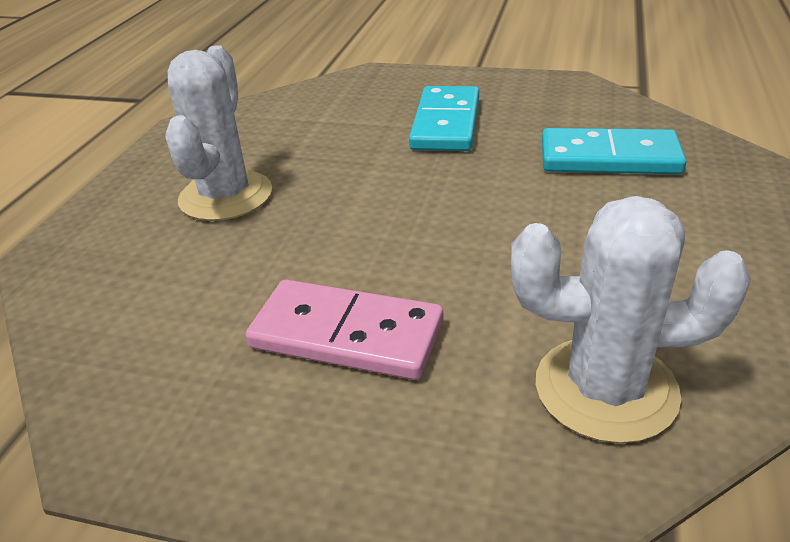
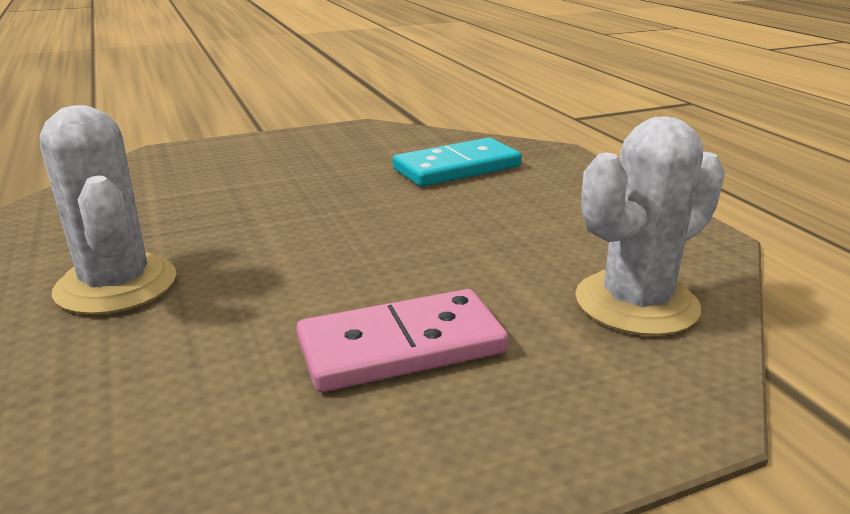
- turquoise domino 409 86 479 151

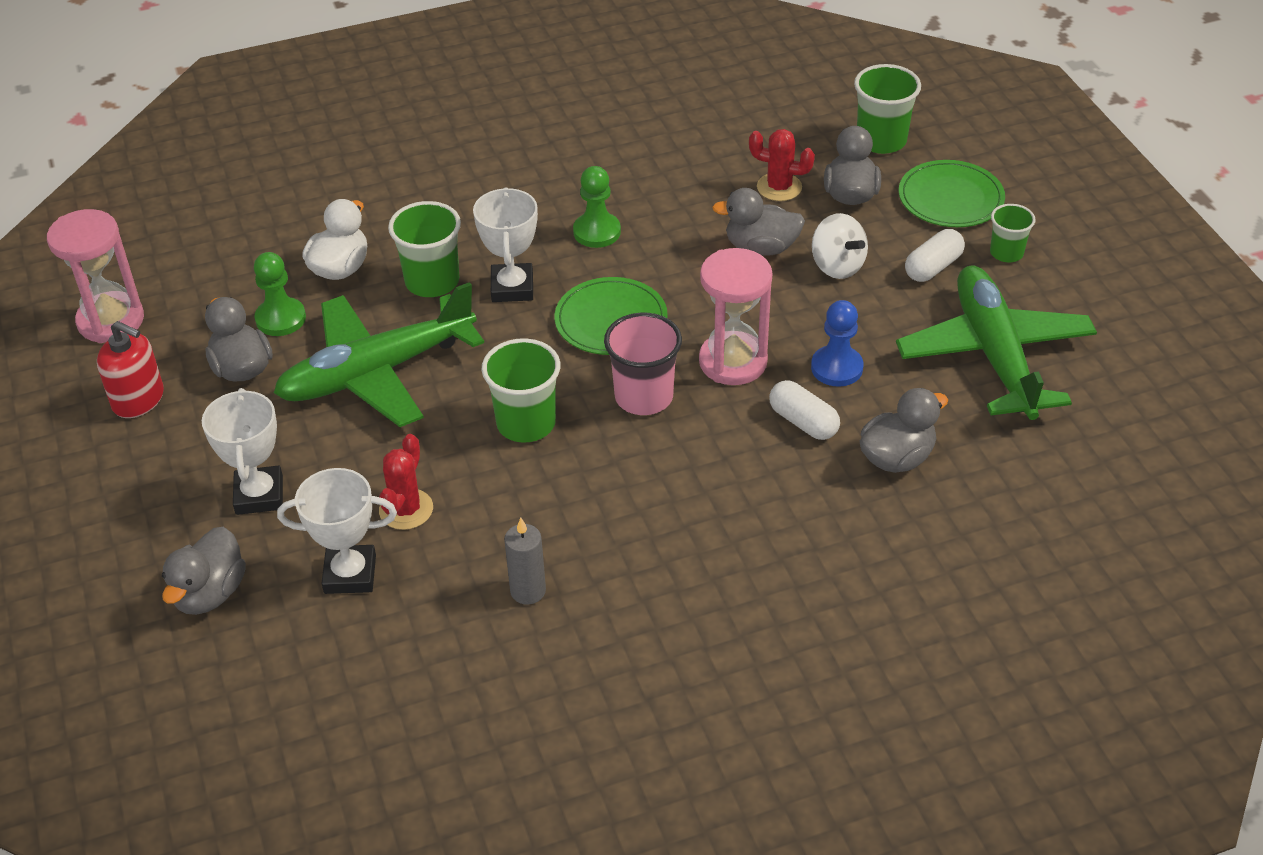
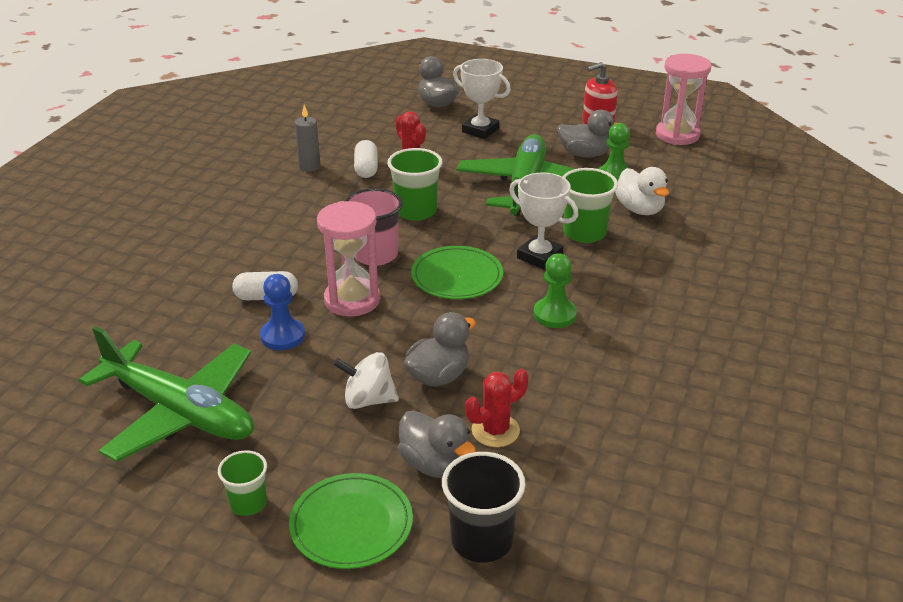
~ green cup 854 64 921 154 to black cup 442 452 526 562
~ white capsule 905 229 965 282 to 354 140 378 178
- grey duck 860 388 948 473
- white trophy 277 468 397 594

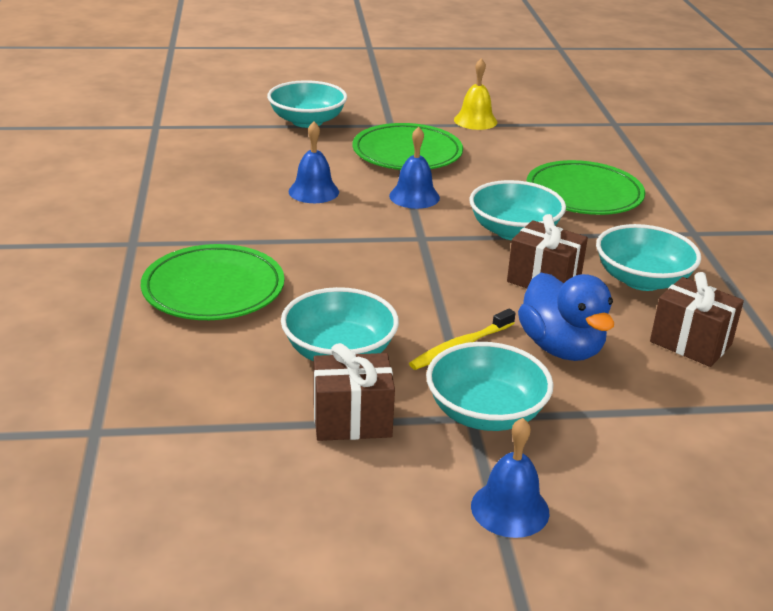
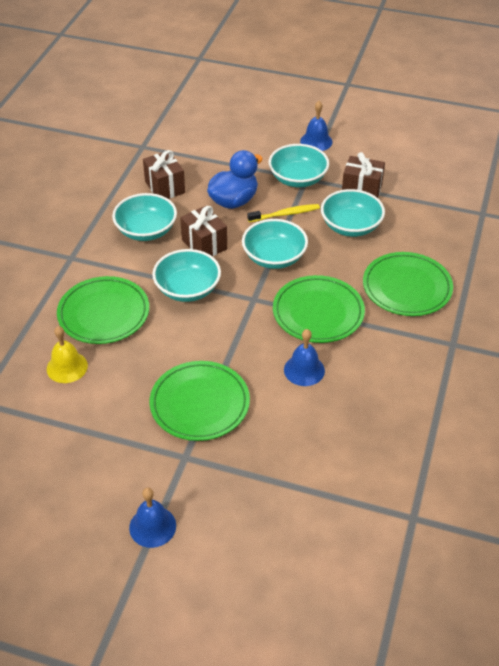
~ yellow bell 454 58 497 130 to 47 326 88 383
~ turquoise bowl 267 80 347 128 to 242 219 308 269
~ blue bell 389 127 440 209 to 129 488 176 548
~ blue duck 518 273 614 361 = 207 150 263 209 45 degrees clockwise
+ green plate 273 275 365 343

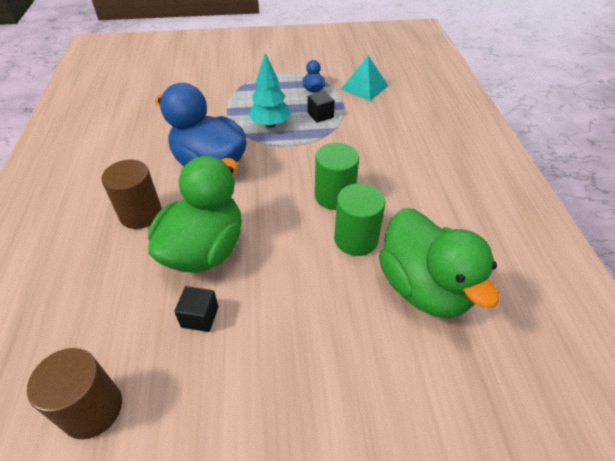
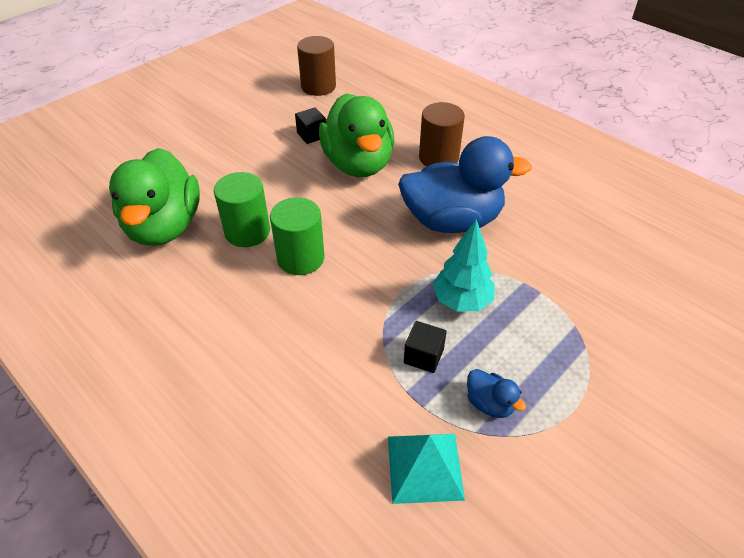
~ green duck 379 208 499 318 = 109 148 200 246 120 degrees counterclockwise

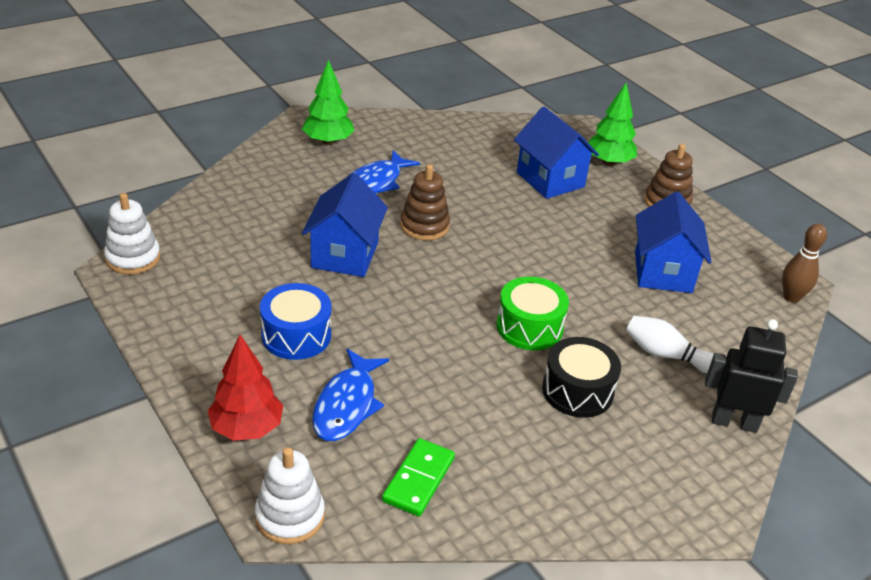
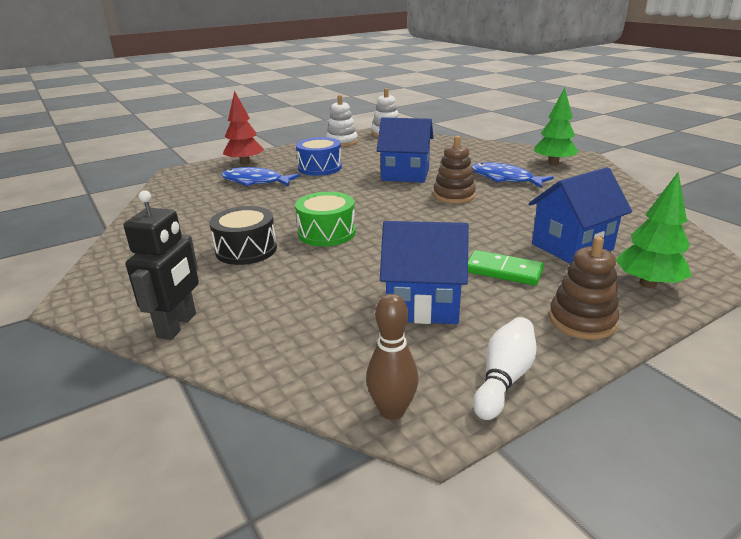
~ white bowling pin 626 316 714 373 to 473 317 537 420
~ green domino 382 438 455 517 to 468 250 544 286
~ white stacking toy 255 447 325 544 to 326 95 358 147

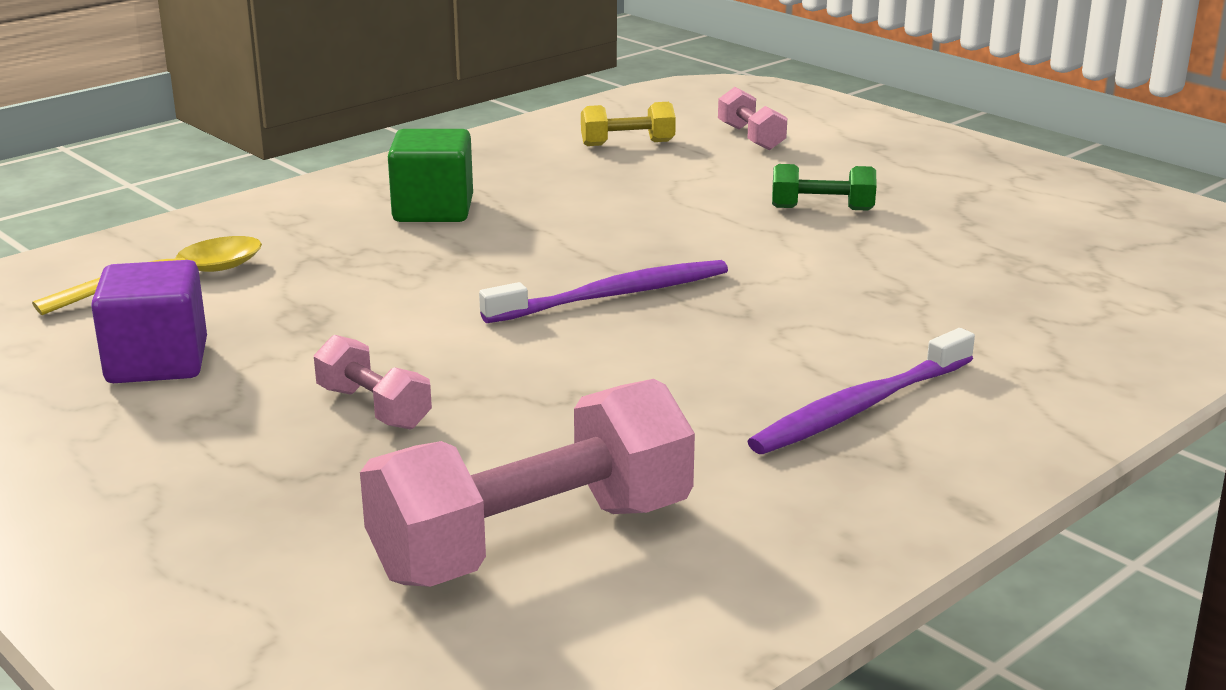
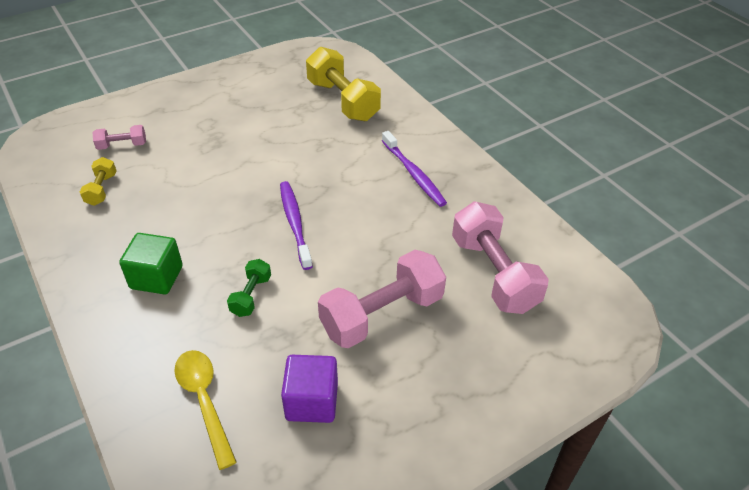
~ green dumbbell 772 164 877 211 to 227 259 271 317
~ pink dumbbell 314 335 432 430 = 318 250 446 348 x2.04
+ yellow dumbbell 306 47 381 121

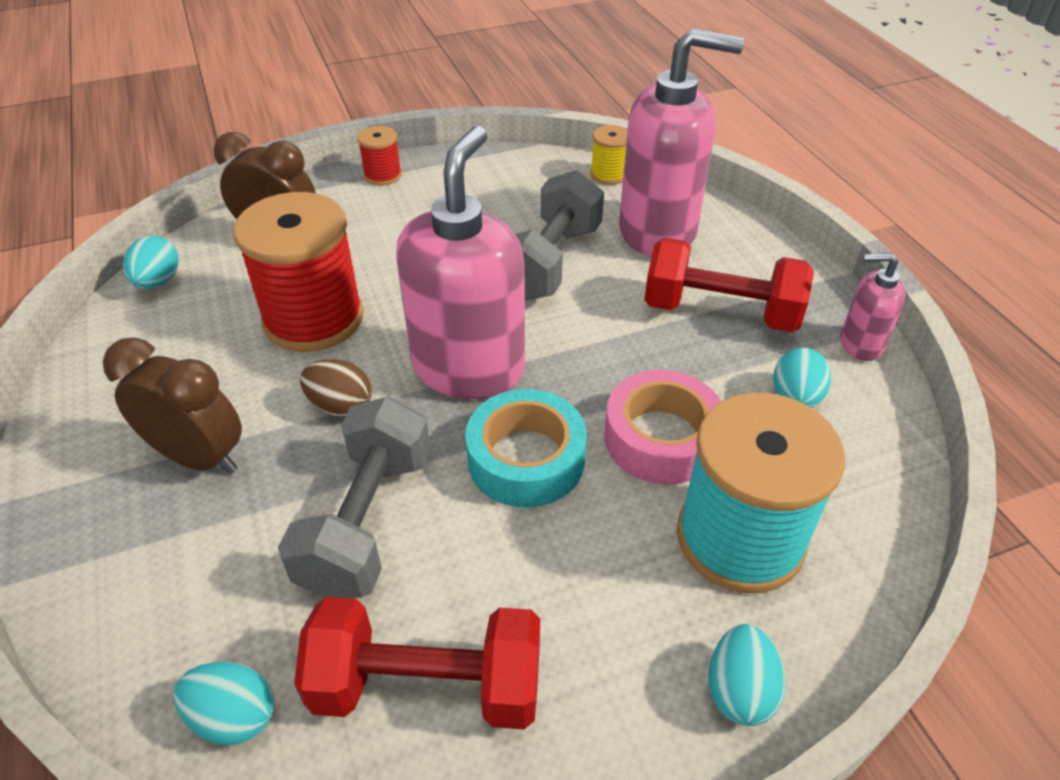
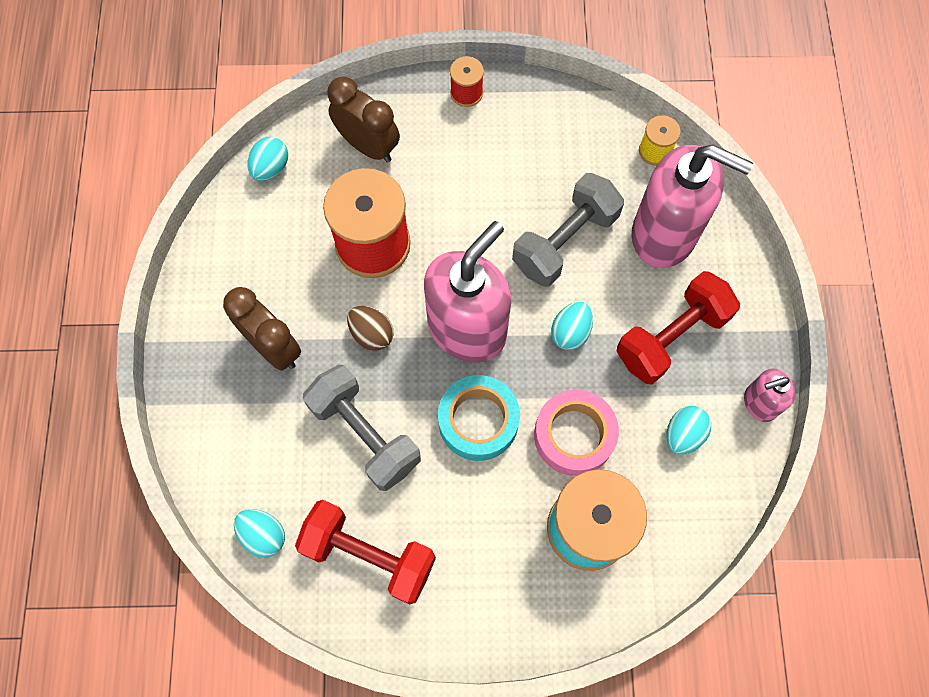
~ red dumbbell 644 238 814 332 = 616 271 740 384 75 degrees counterclockwise
~ pink soap dispenser 840 253 906 361 = 744 368 795 422 45 degrees counterclockwise
~ grey dumbbell 278 396 431 598 = 303 365 421 491 75 degrees counterclockwise
~ turquoise egg 709 624 785 726 to 551 302 593 350

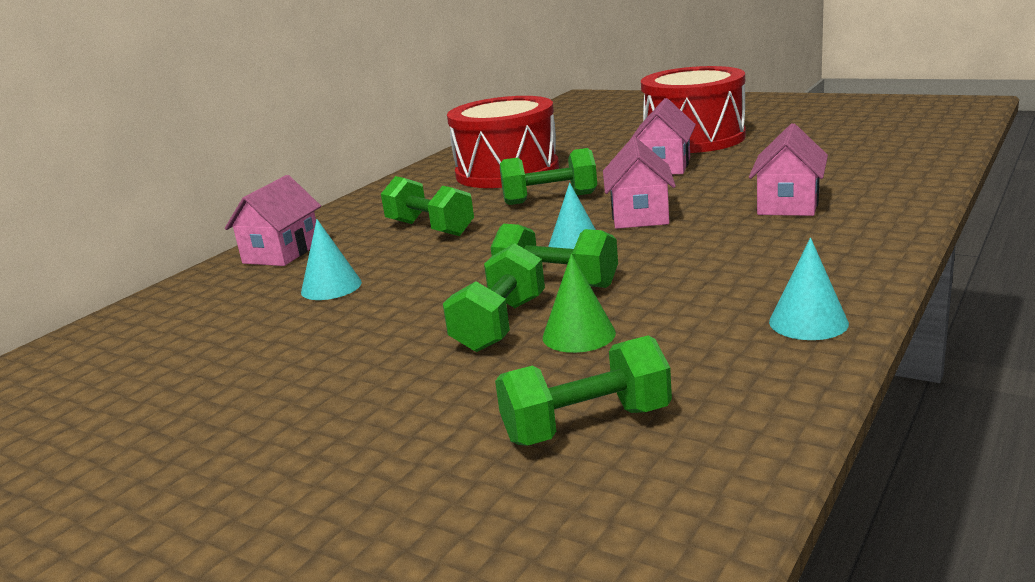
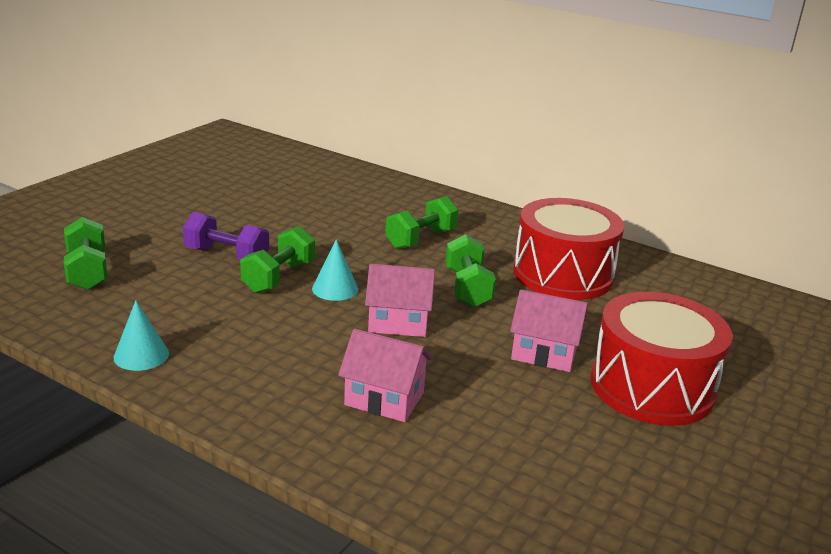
- pink house 225 175 321 266
- turquoise cone 301 219 362 300
~ green dumbbell 443 243 545 352 to purple dumbbell 183 212 269 260
- green cone 543 254 616 353

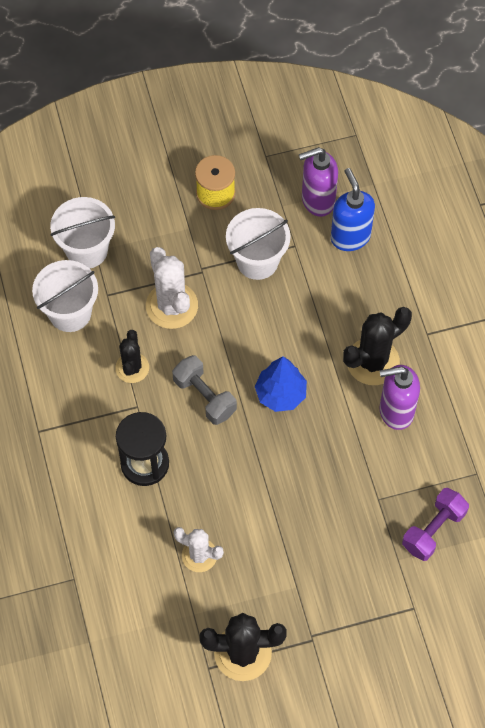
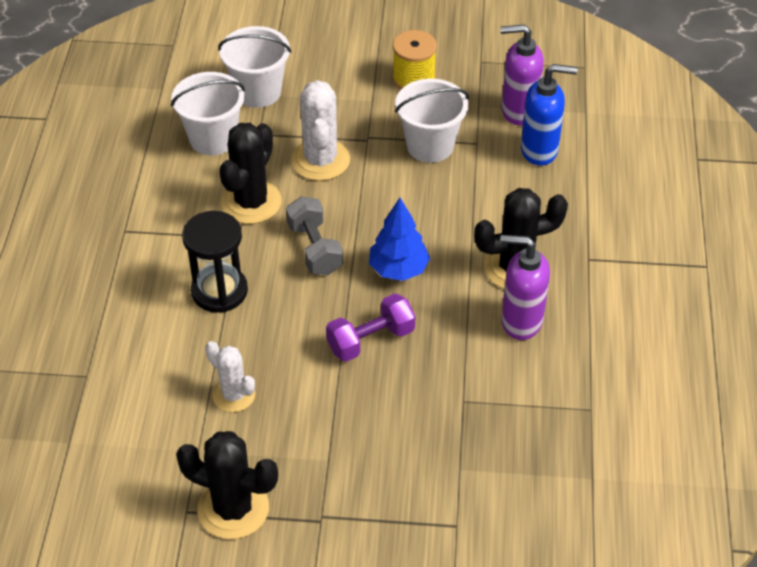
~ blue soap dispenser 331 168 375 251 = 521 64 578 166 90 degrees clockwise
~ black cactus 115 330 149 383 = 219 123 282 224 x1.57
~ purple dumbbell 402 488 469 561 to 326 293 415 362

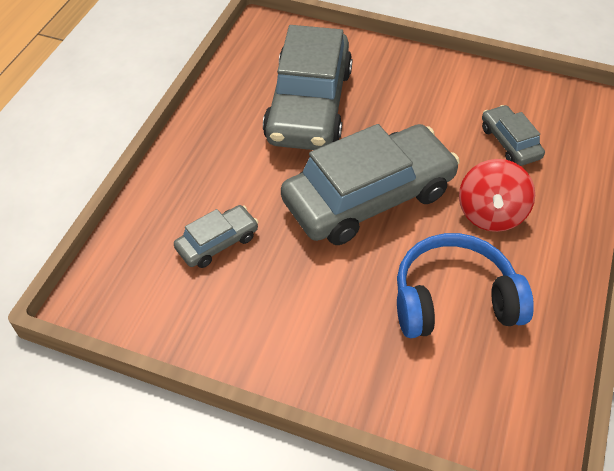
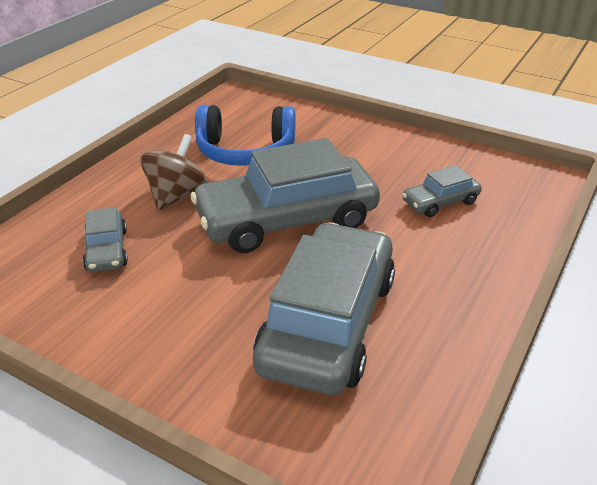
~ red spinning top 459 159 535 232 to brown spinning top 140 134 207 211

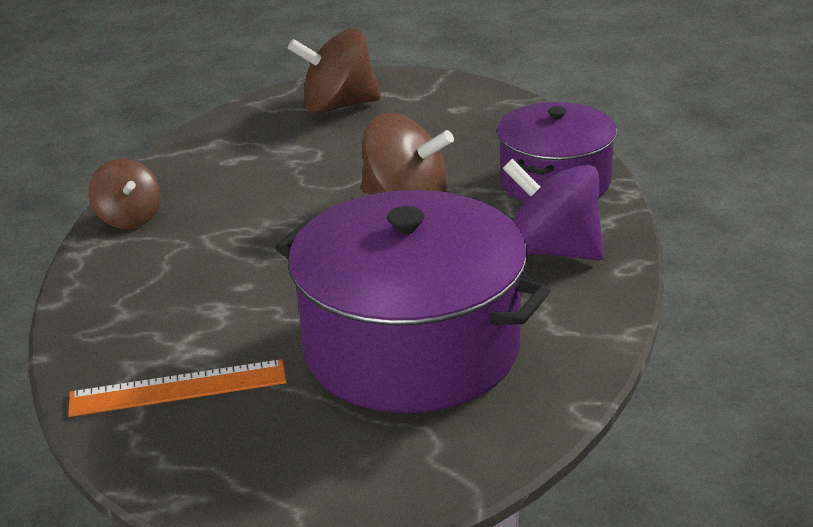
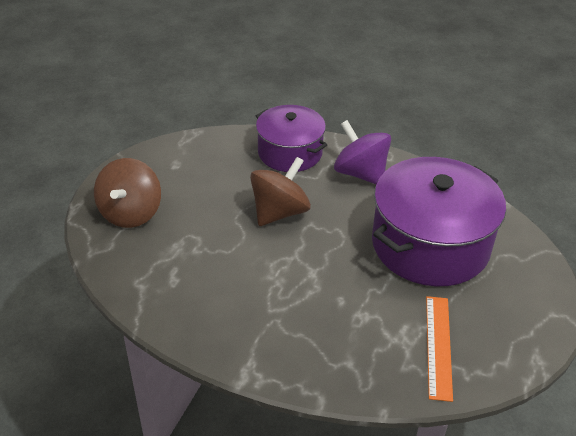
~ purple spinning top 503 158 603 260 = 334 120 391 184 90 degrees clockwise
- brown spinning top 88 159 161 229

